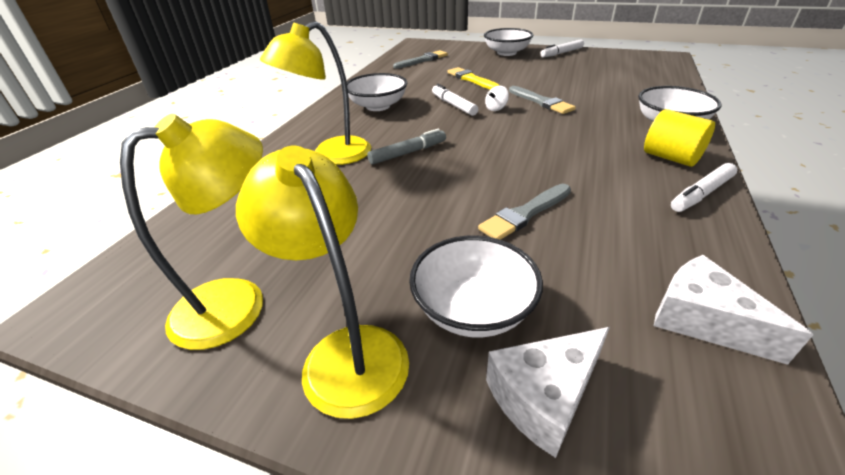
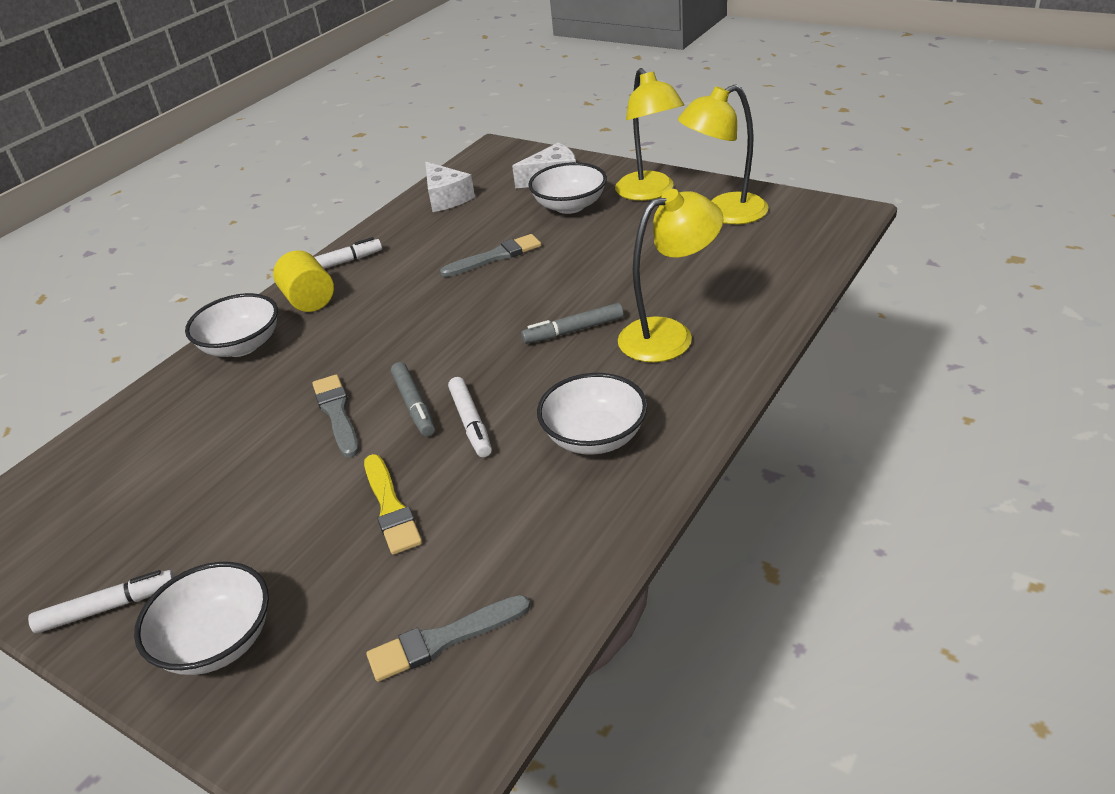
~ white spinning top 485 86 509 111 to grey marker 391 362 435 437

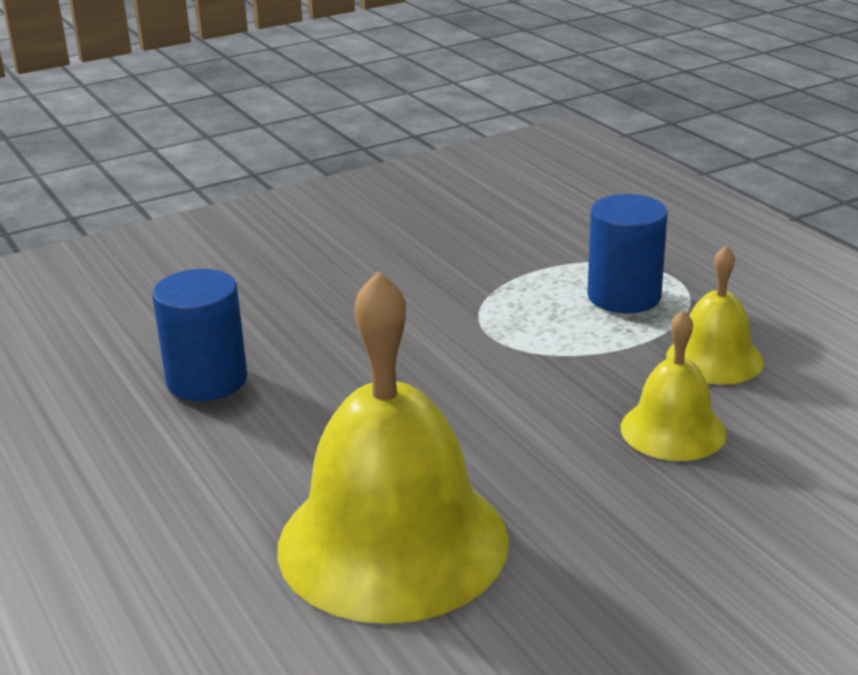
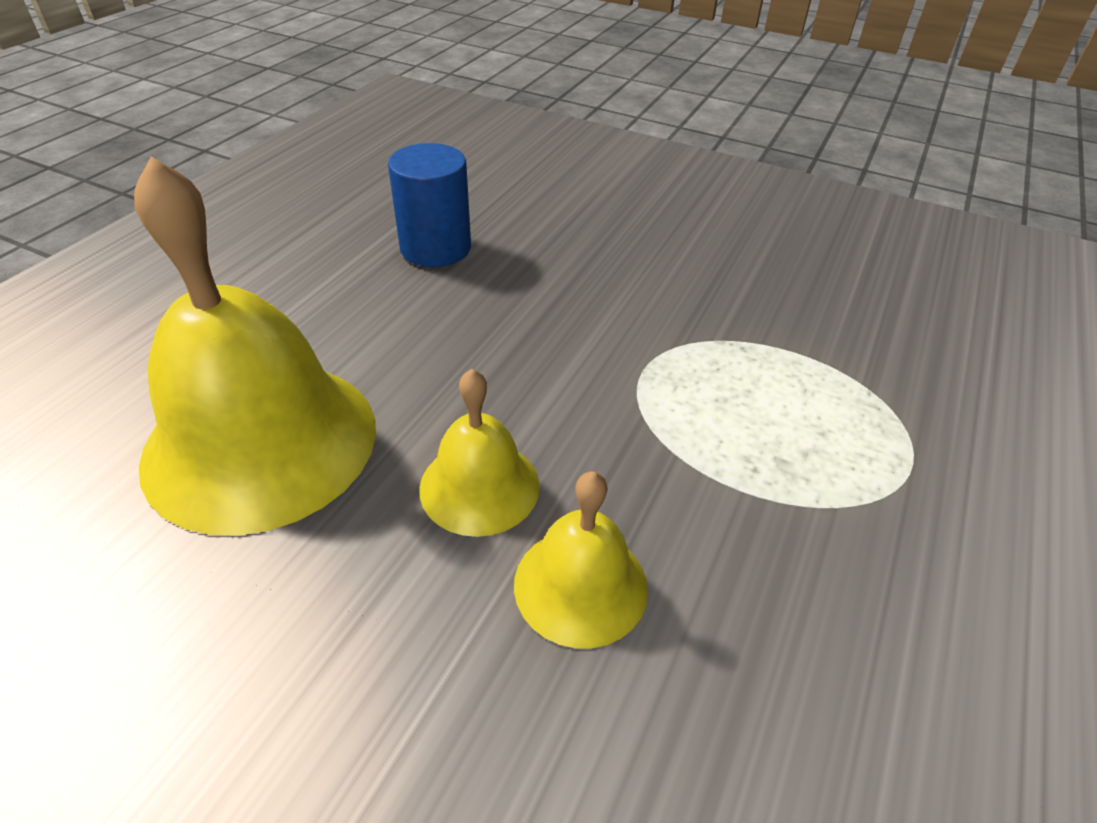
- blue cylinder 587 194 668 313
~ yellow bell 666 245 764 385 to 420 369 540 537

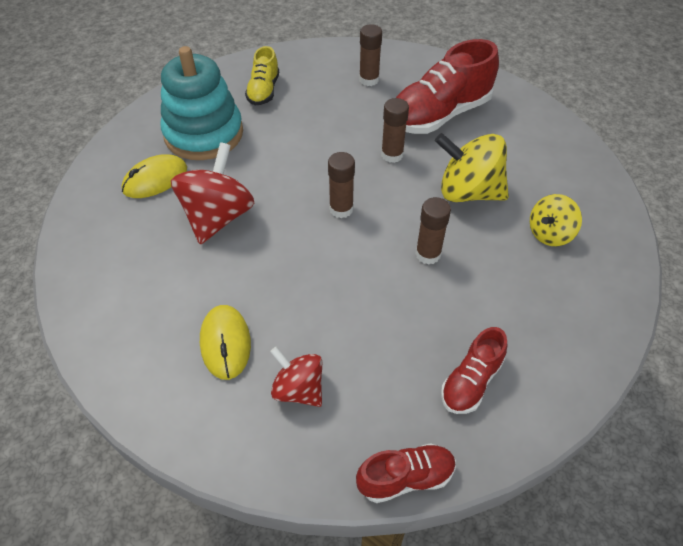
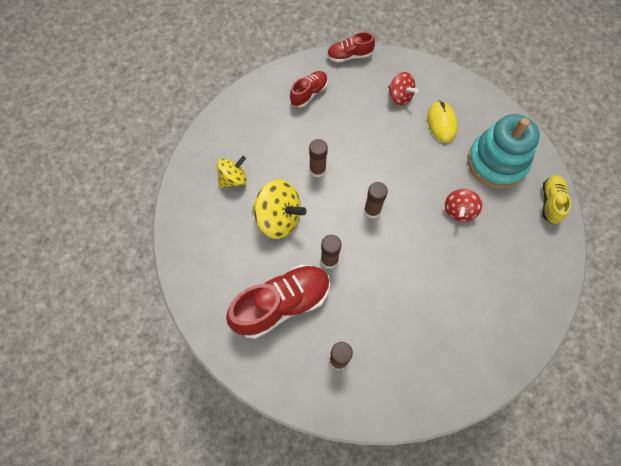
~ turquoise stacking toy 161 46 243 160 to 468 114 540 189
~ yellow shoe 245 46 279 105 to 542 175 571 224
~ red spinning top 171 142 254 244 = 445 189 482 222 x0.62
- yellow mouse 121 154 187 198

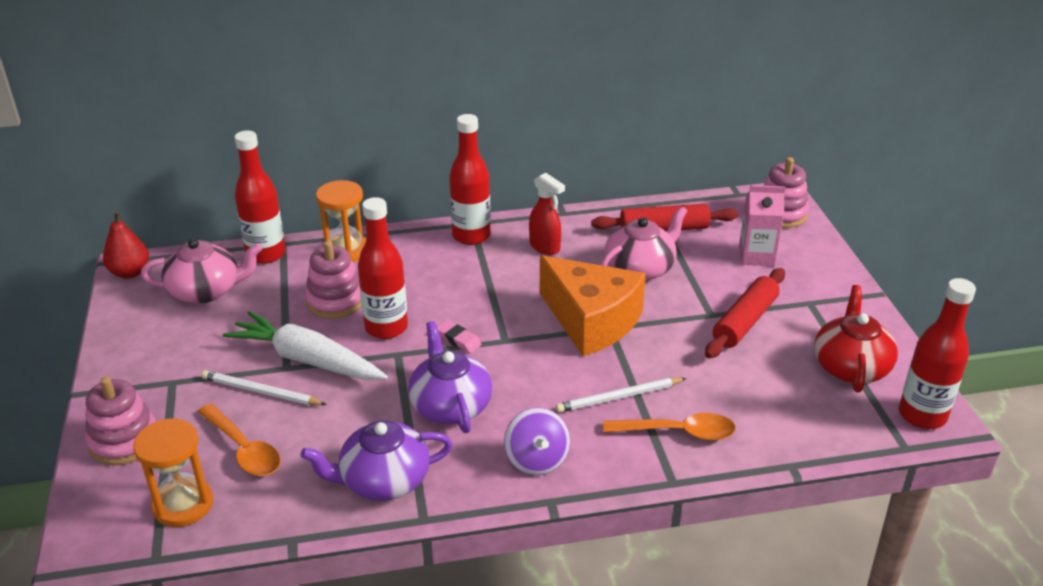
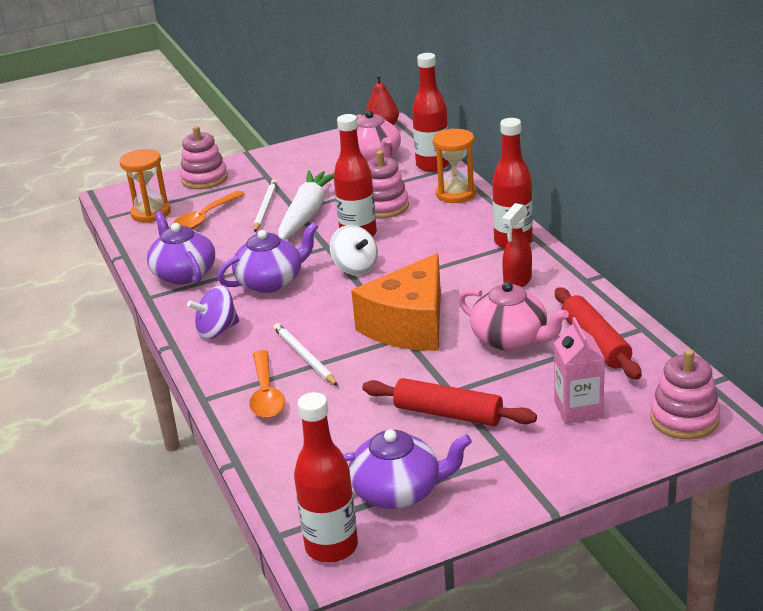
~ red teapot 814 285 898 393 to purple teapot 343 429 472 509
~ pink eraser 437 320 482 353 to white spinning top 330 225 378 275

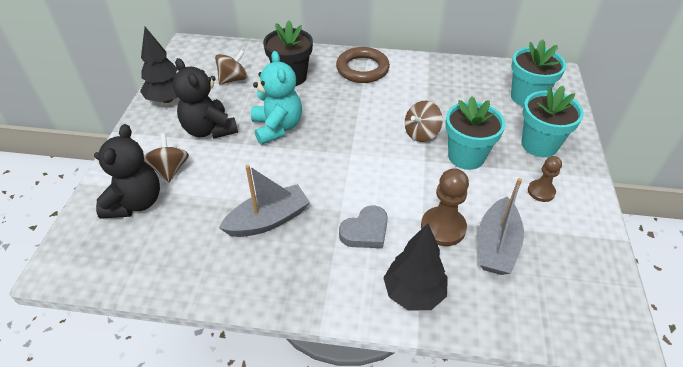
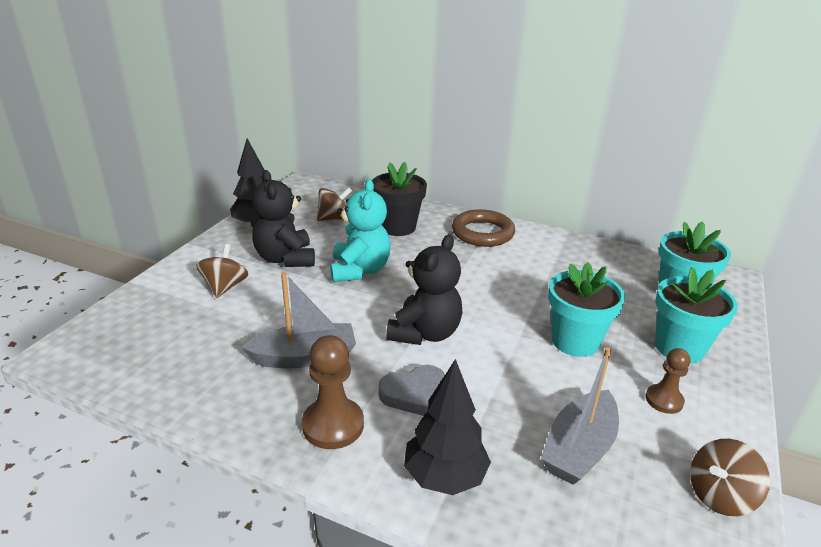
~ brown spinning top 405 101 443 142 to 690 439 770 516
~ black teddy bear 94 124 160 219 to 386 234 462 345
~ brown pawn 421 168 469 246 to 302 335 364 449

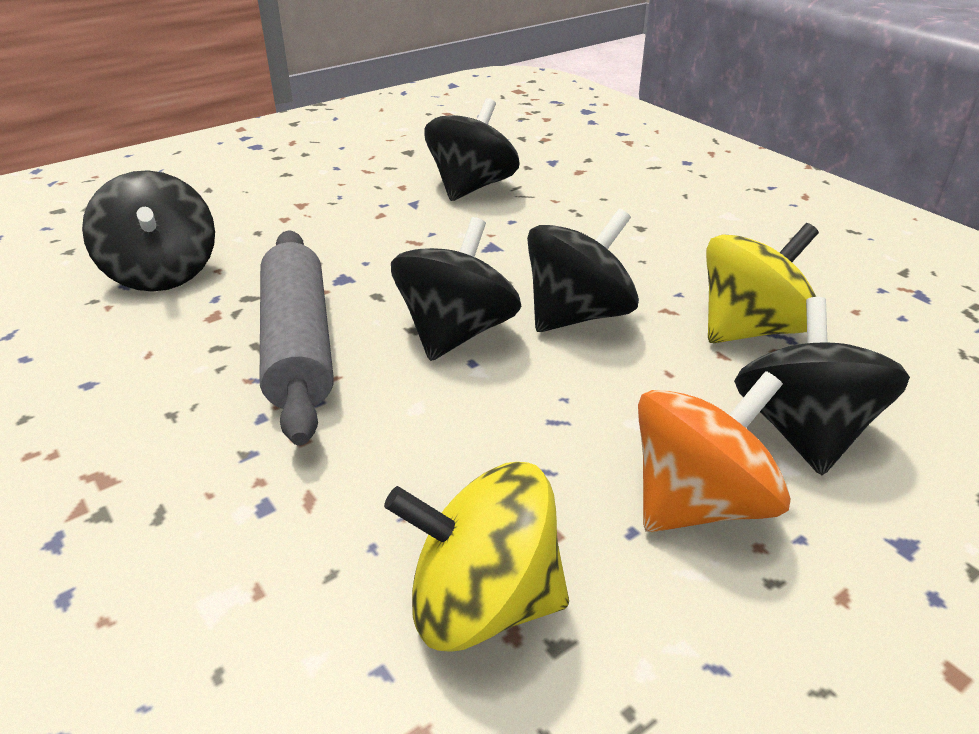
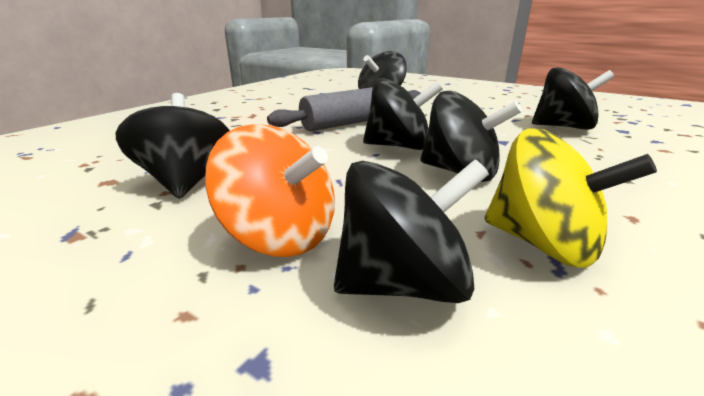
~ yellow spinning top 384 462 569 652 to black spinning top 115 93 230 199

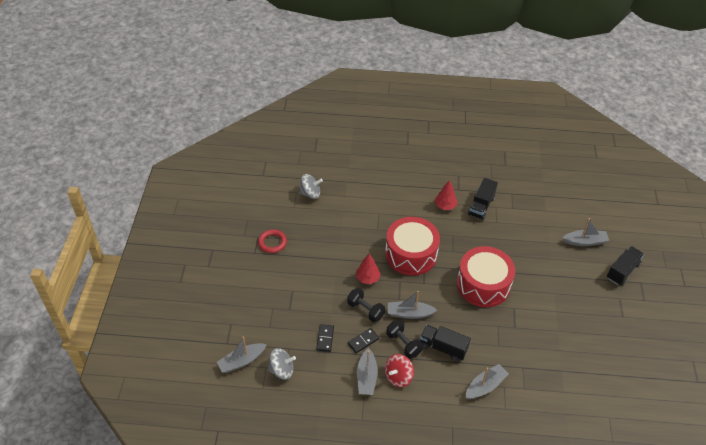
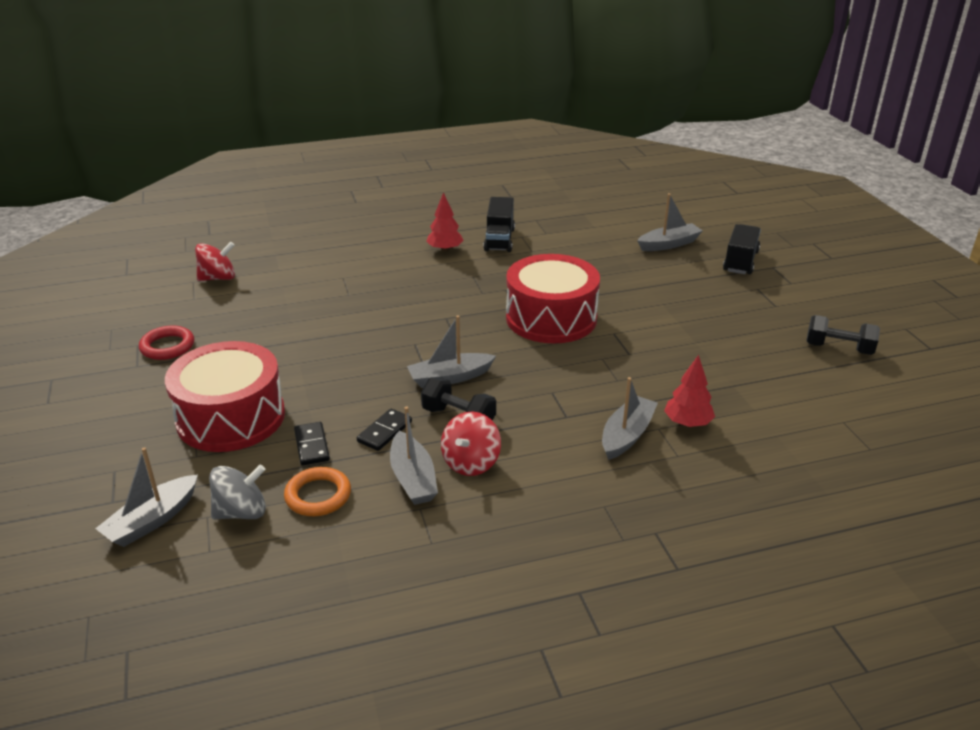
~ grey spinning top 299 174 323 199 to red spinning top 195 242 235 281
~ red drum 385 217 440 276 to 165 341 285 452
~ red tree 356 254 381 284 to 664 355 715 427
~ black dumbbell 347 288 385 323 to 806 315 880 355
- black truck 420 325 471 361
+ orange ring 284 467 351 516

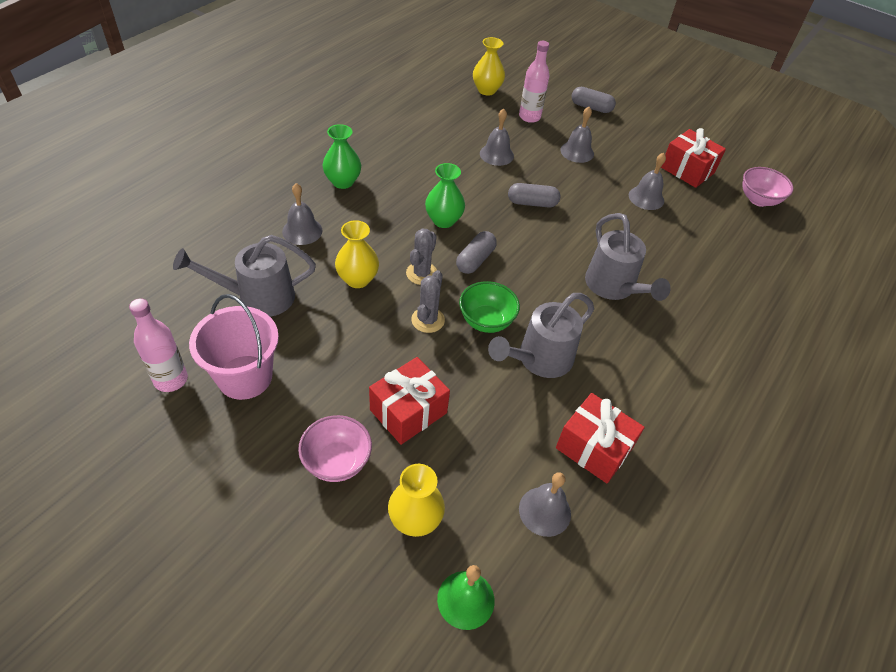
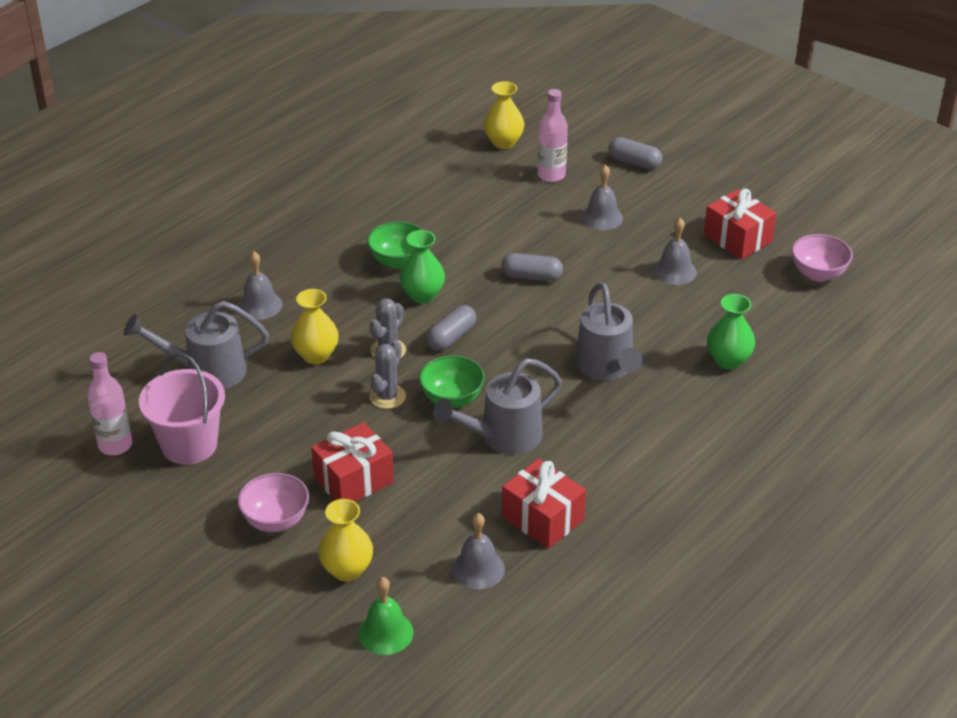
- grey bell 480 109 514 166
~ green vase 322 124 361 189 to 707 294 755 370
+ green bowl 367 221 422 268

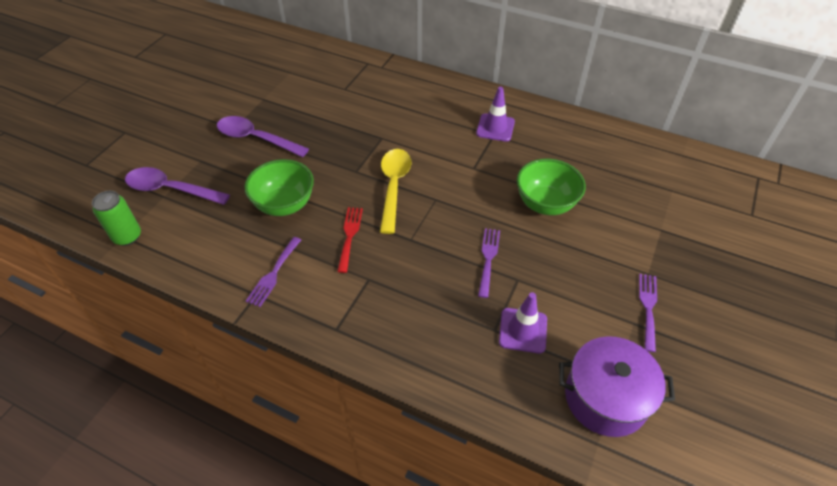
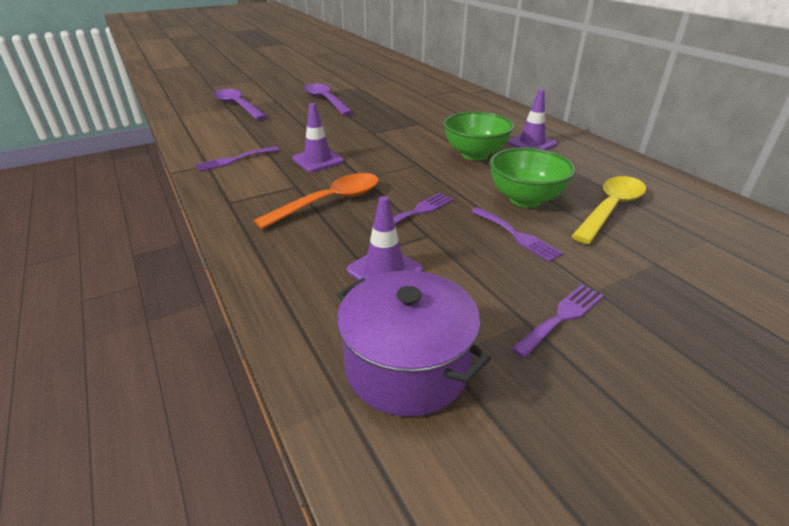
~ yellow spoon 380 149 411 234 to 571 176 646 244
~ green bowl 244 159 314 216 to 443 111 514 161
- green can 92 191 141 246
~ red fork 337 207 363 273 to purple traffic cone 292 103 344 172
+ orange spoon 254 173 379 229
+ purple fork 471 207 563 262

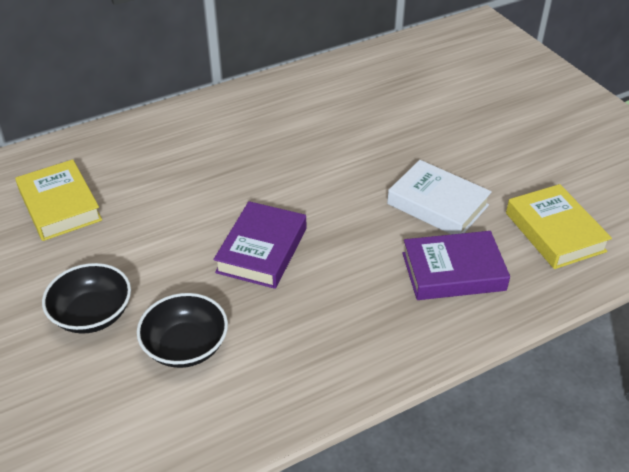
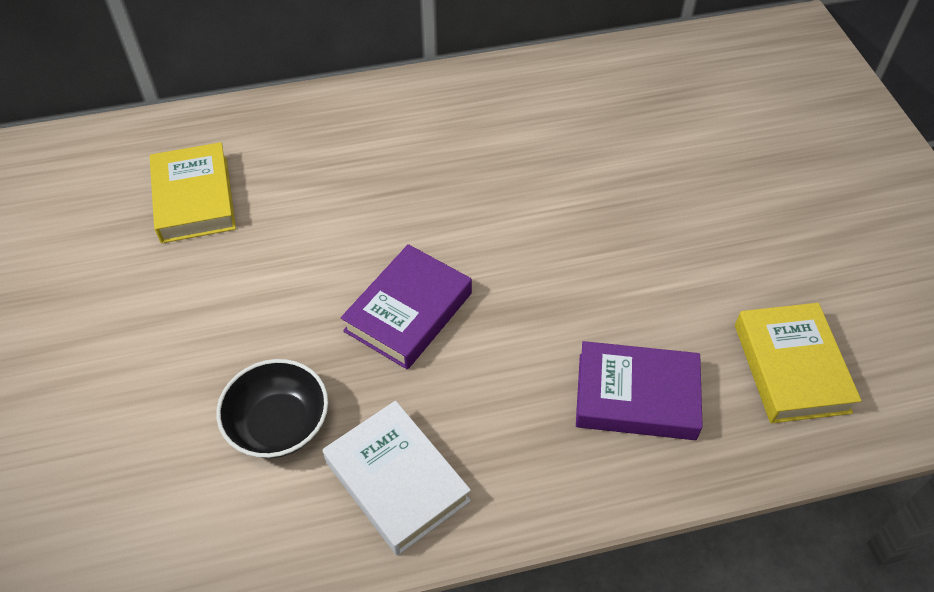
~ white book 387 160 492 234 to 323 401 471 556
- black bowl 42 263 131 334

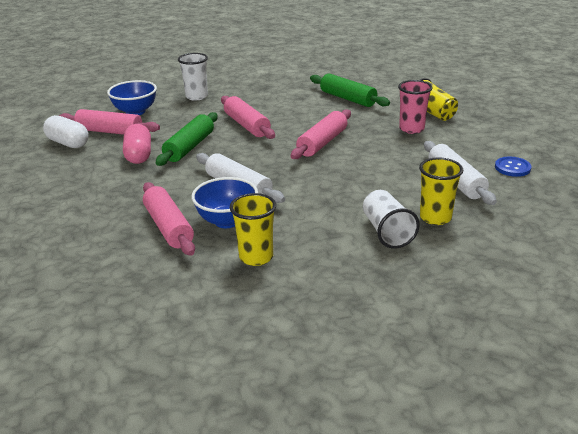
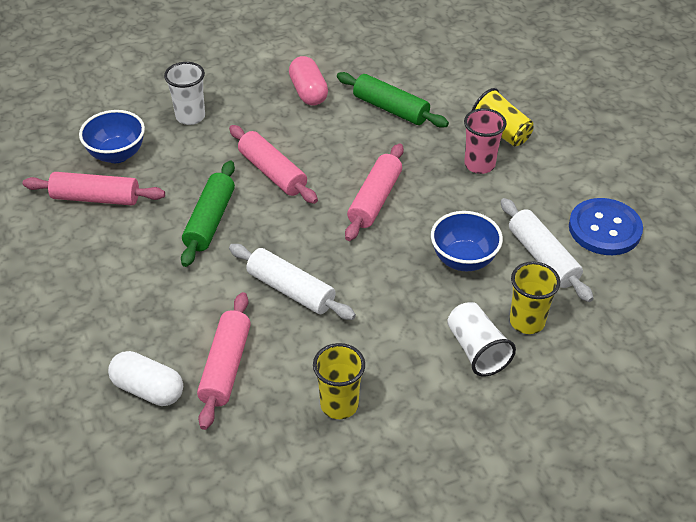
~ white capsule 43 115 89 148 to 108 351 183 406
~ pink capsule 123 124 151 164 to 289 56 328 106
~ blue button 495 157 531 177 = 569 198 643 255 x1.77
~ blue bowl 191 177 258 228 to 431 211 503 271
~ pink rolling pin 143 182 195 256 = 197 292 251 430 45 degrees clockwise

